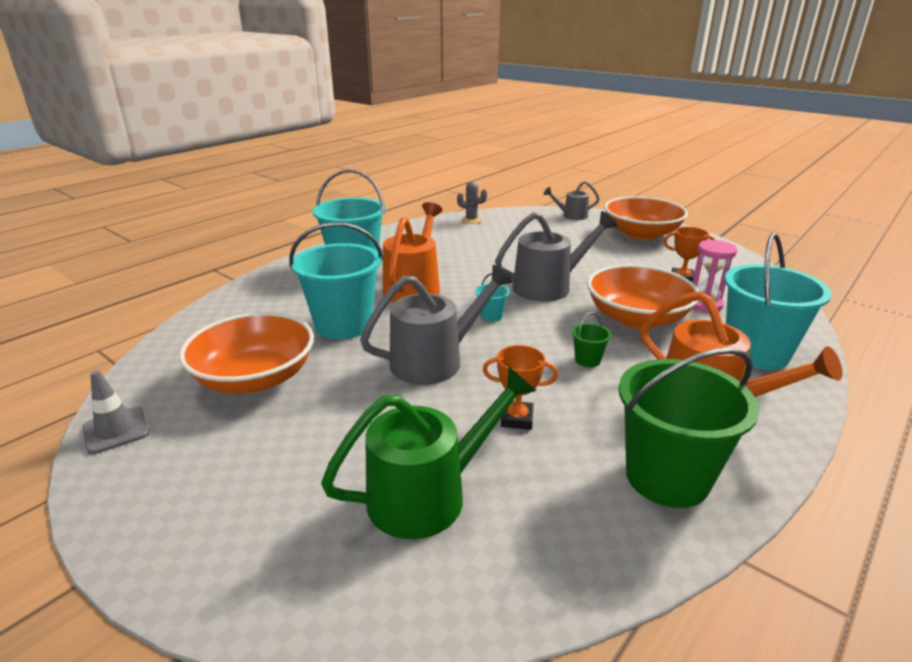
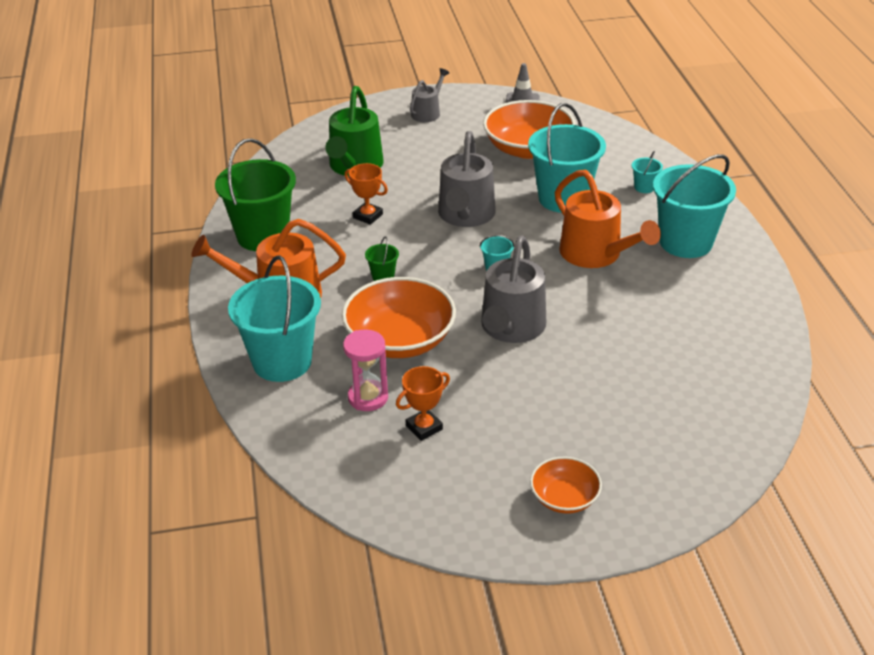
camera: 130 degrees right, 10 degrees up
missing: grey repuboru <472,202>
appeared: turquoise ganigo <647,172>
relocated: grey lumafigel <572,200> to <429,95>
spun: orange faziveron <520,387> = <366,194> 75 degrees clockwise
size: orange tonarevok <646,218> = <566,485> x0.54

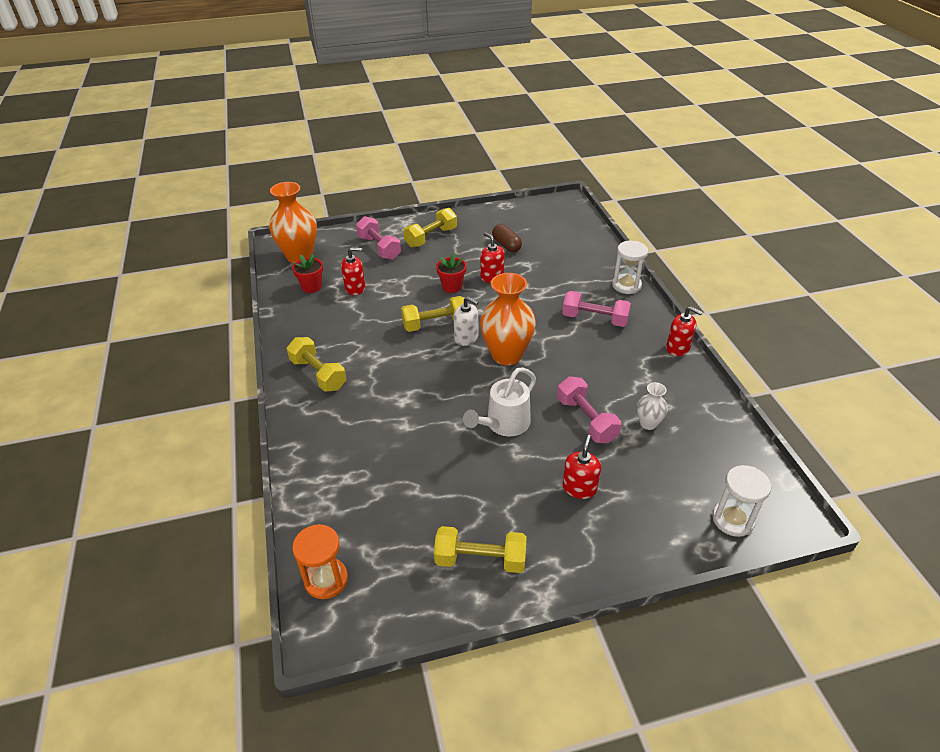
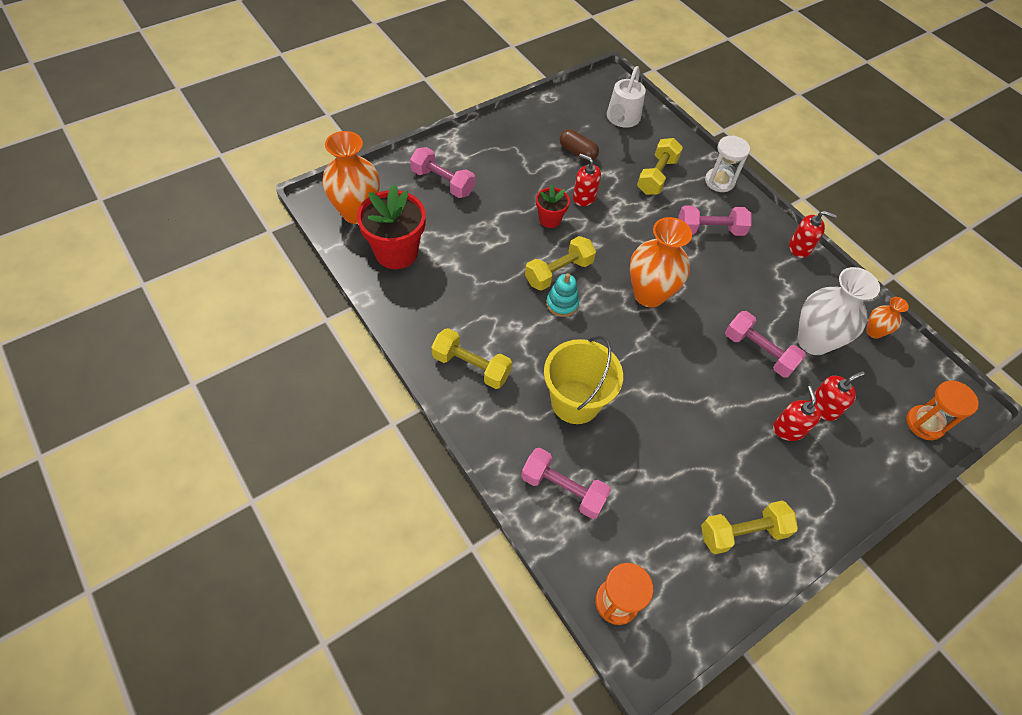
camera: 25 degrees left, 15 degrees up
missing: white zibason <465,321>
appeared: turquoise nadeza <562,295>; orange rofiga <887,318>; yellow ganigo <583,380>; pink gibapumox <566,483>
relocated: yellow gibapumox <430,228> to <660,166>; red zibason <353,271> to <837,396>; white lumafigel <499,401> to <626,97>
colour: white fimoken <741,501> to orange fimoken <942,410>
size: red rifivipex <307,273> = <391,226> x1.84; white rofiga <652,406> = <838,311> x2.00

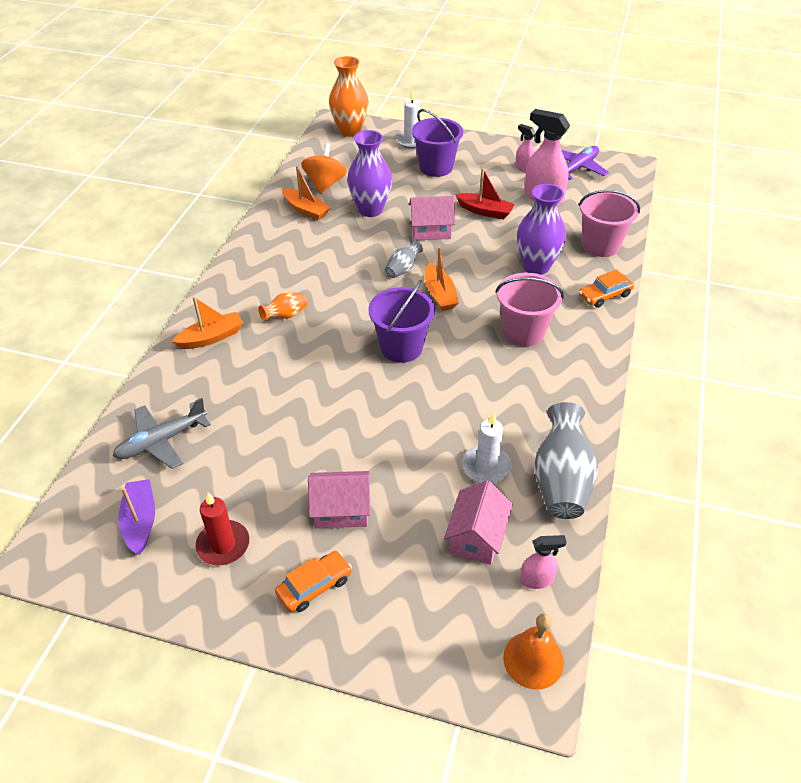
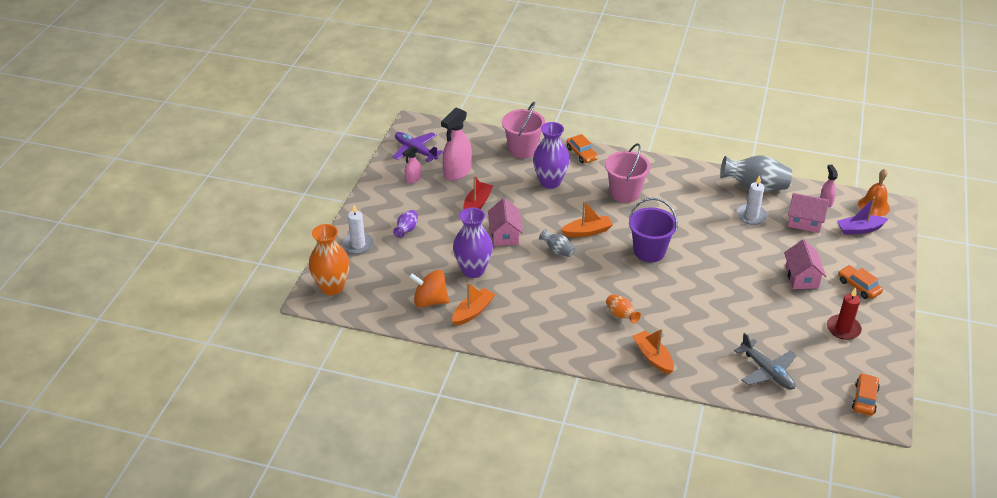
camera: 90 degrees left, 5 degrees down
appeared: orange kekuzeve <866,394>
relocated: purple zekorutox <136,517> to <862,216>
exchanged: purple ganigo <437,143> to purple rofiga <405,224>

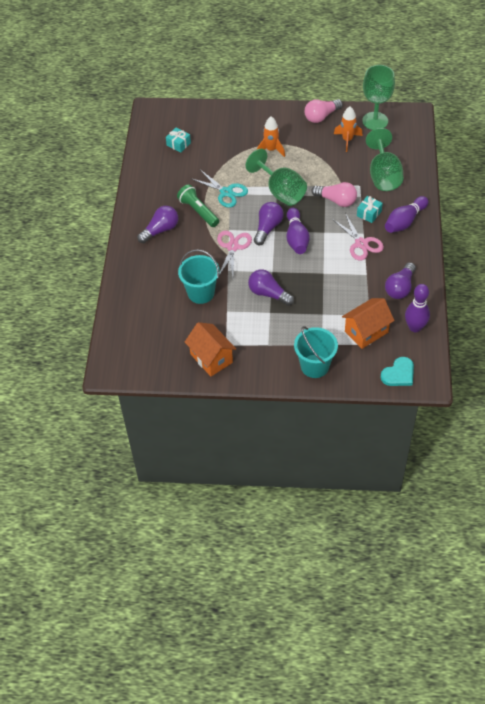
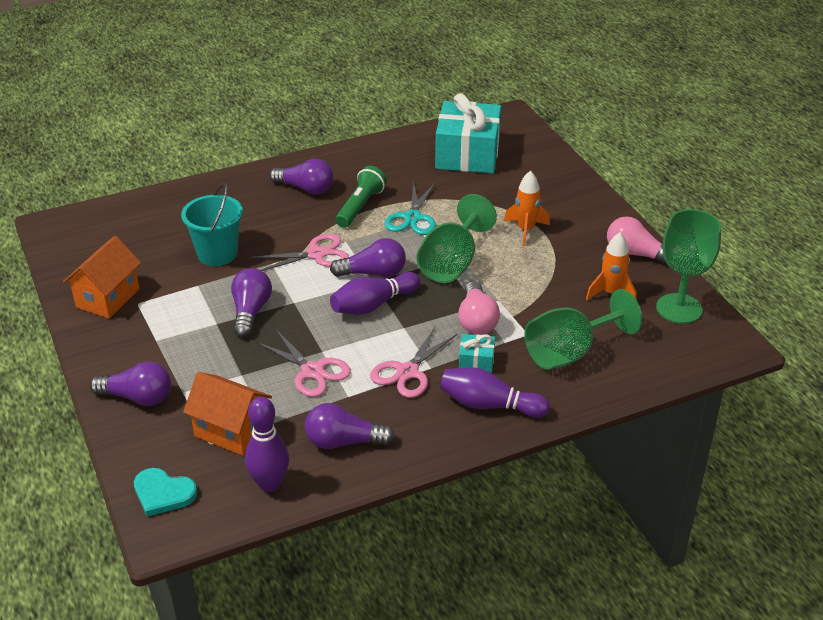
camera: 60 degrees right, 15 degrees down
appeared: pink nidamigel <303,363>
exchanged: turquoise ganigo <316,352> to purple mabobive <130,384>
size: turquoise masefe <178,140> = <468,133> x2.35

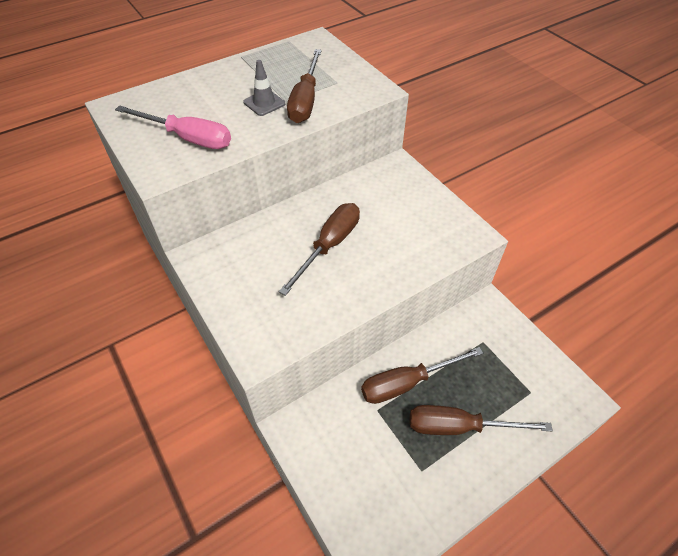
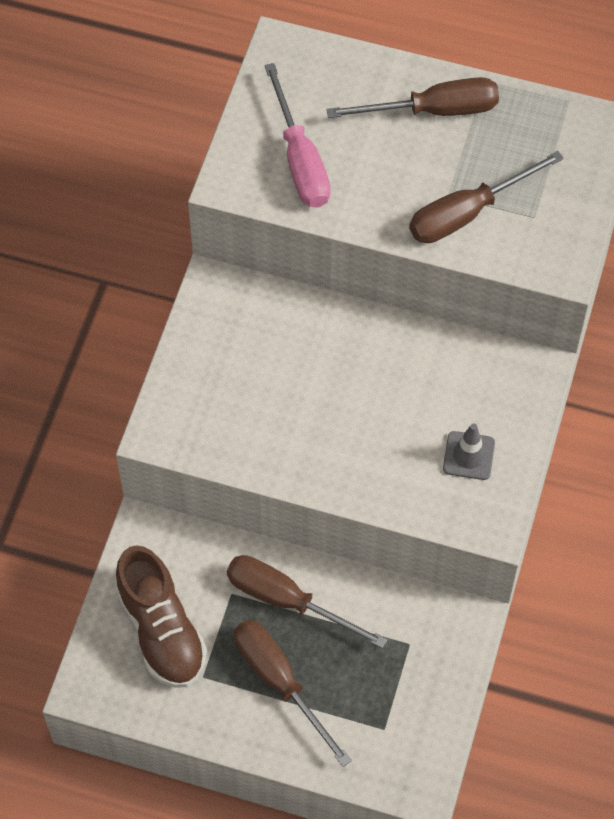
camera: 50 degrees right, 10 degrees up
appeared: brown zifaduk <161,616>
relocated: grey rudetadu <264,88> to <469,451>; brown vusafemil <319,249> to <413,97>

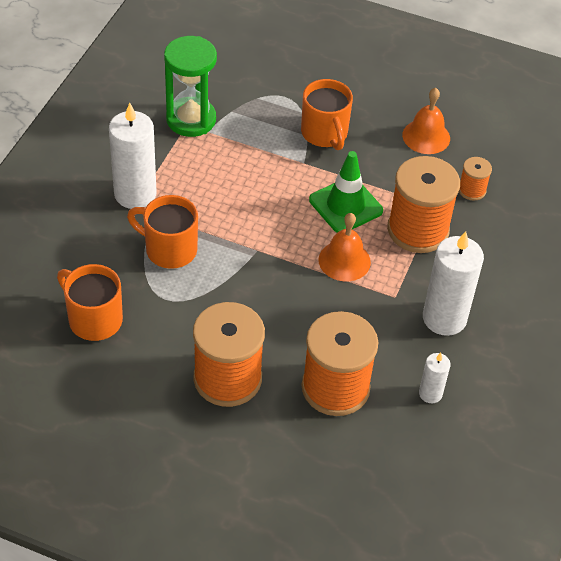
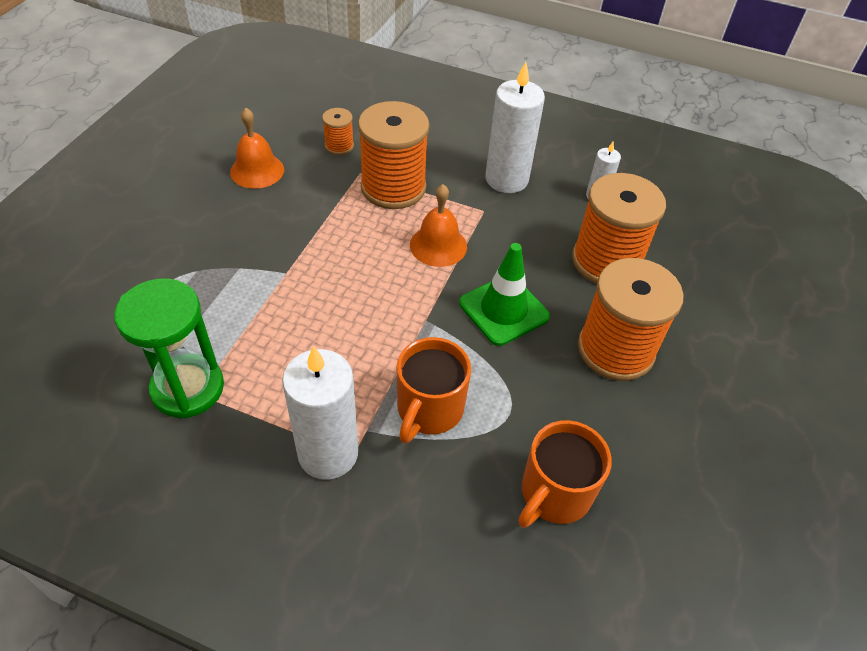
camera: 90 degrees left, 0 degrees up
missing: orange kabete <327,114>
relocated: green rudetadu <346,192> to <504,294>

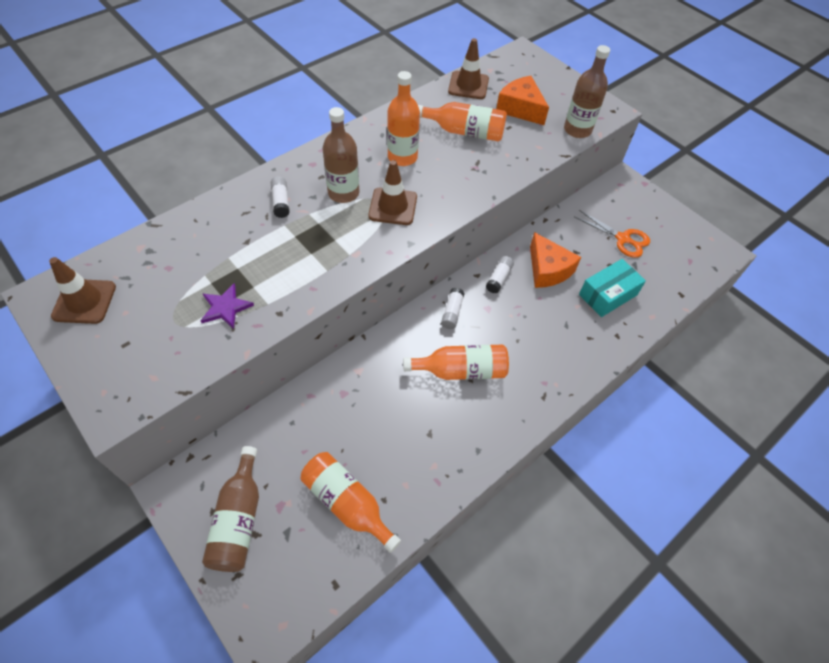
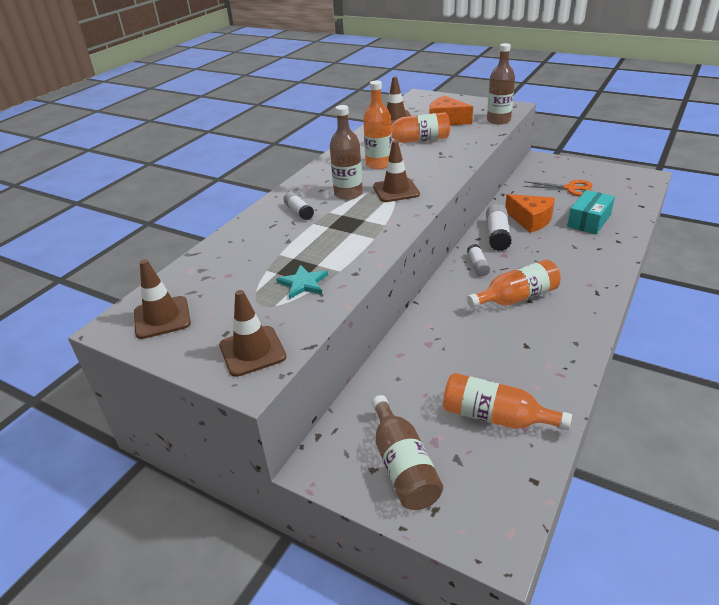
camera: 15 degrees left, 20 degrees down
appeared: brown rudetadu <252,333>
colour: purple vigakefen <227,306> to turquoise vigakefen <302,282>
size: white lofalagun <500,275> = <499,227> x1.61

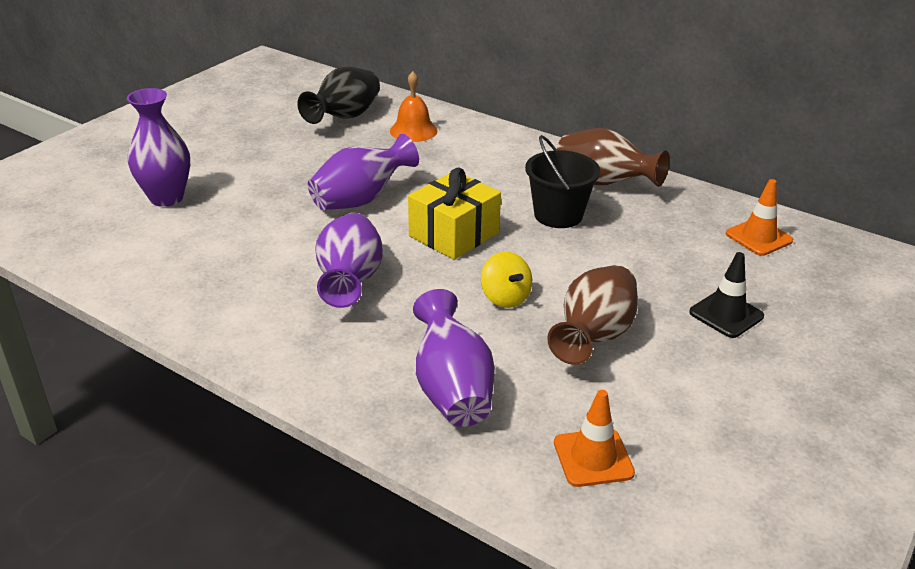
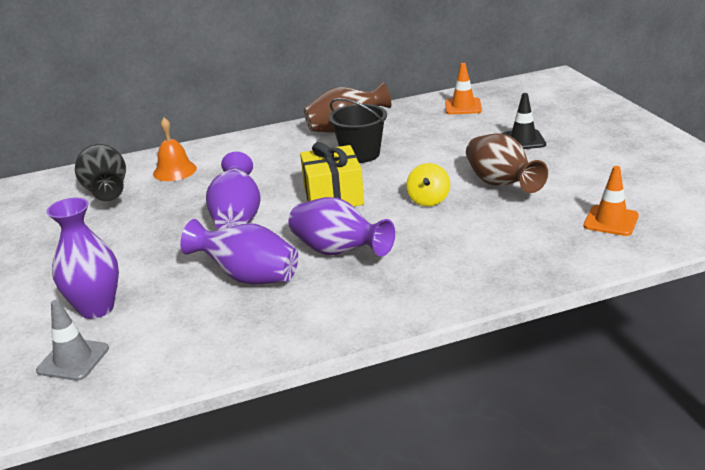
camera: 50 degrees left, 5 degrees down
appeared: grey rudetadu <72,340>
relocated: purple rofiga <454,358> to <239,252>
spun: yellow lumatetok <506,280> = <428,184> 90 degrees clockwise

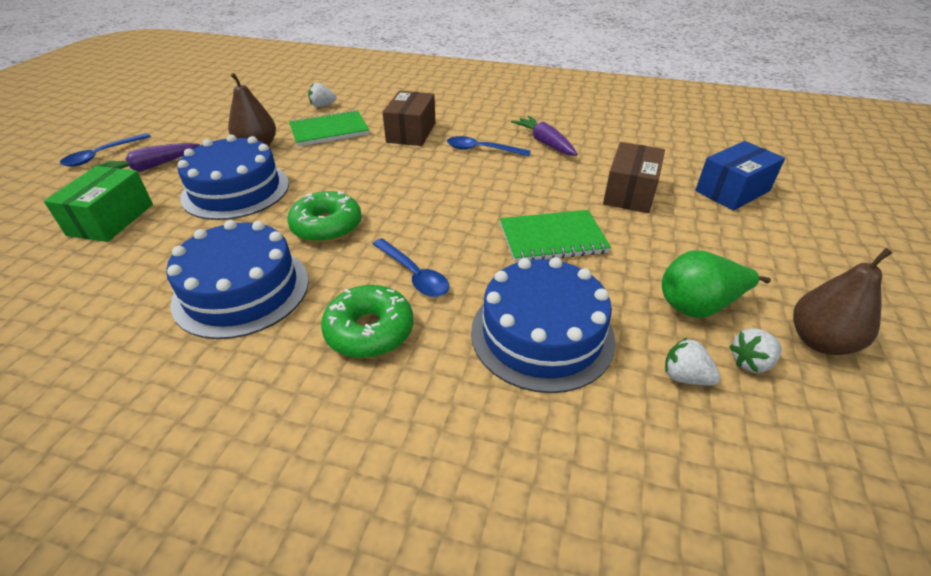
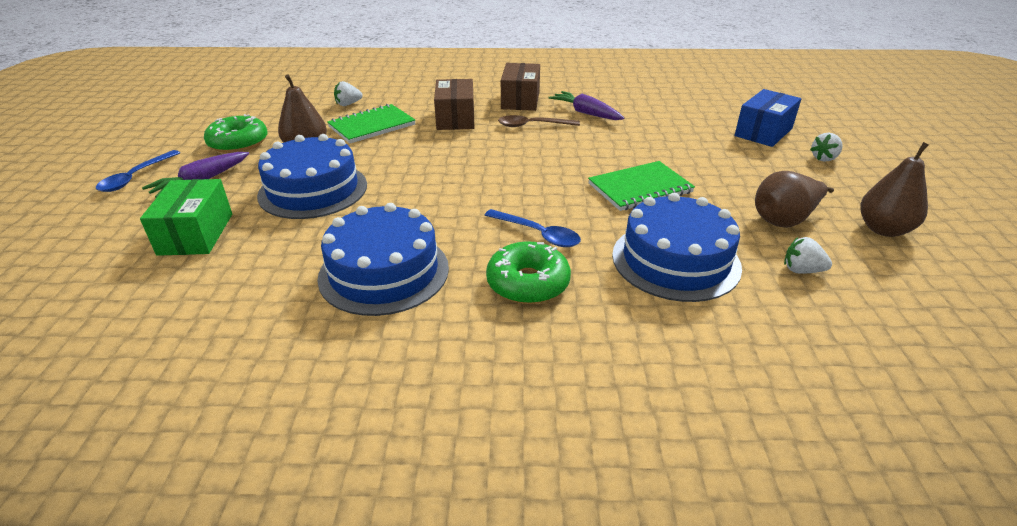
camera: 15 degrees left, 5 degrees down
relocated: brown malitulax <634,177> to <520,87>; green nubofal <324,217> to <236,133>; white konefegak <755,350> to <826,147>
colour: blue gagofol <489,146> to brown gagofol <539,121>; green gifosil <716,284> to brown gifosil <794,199>

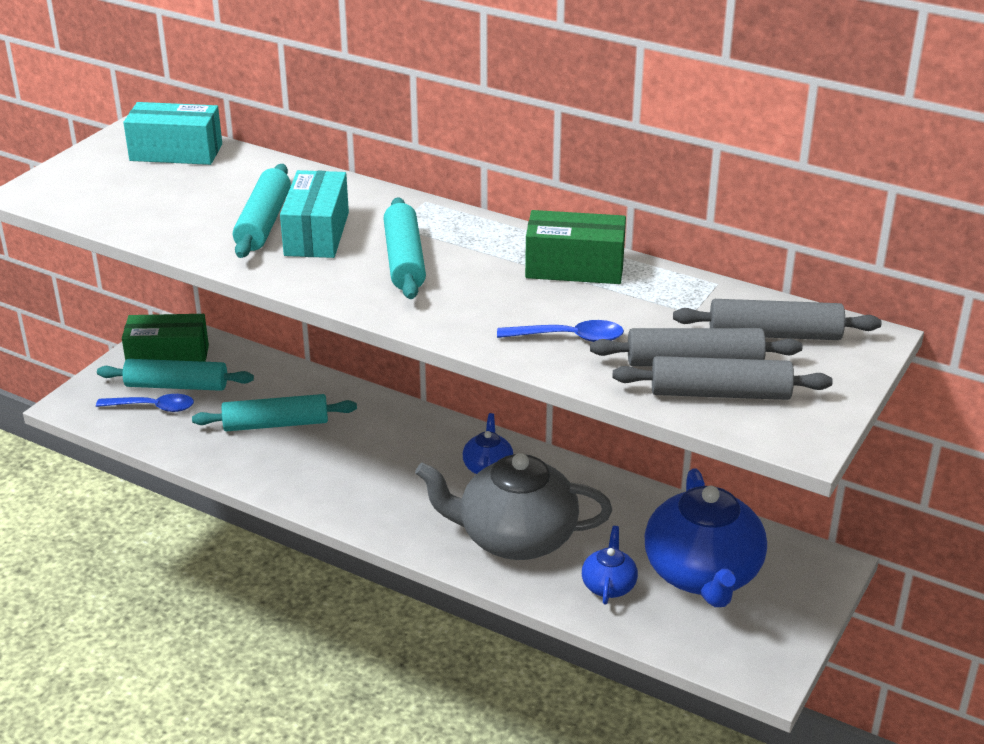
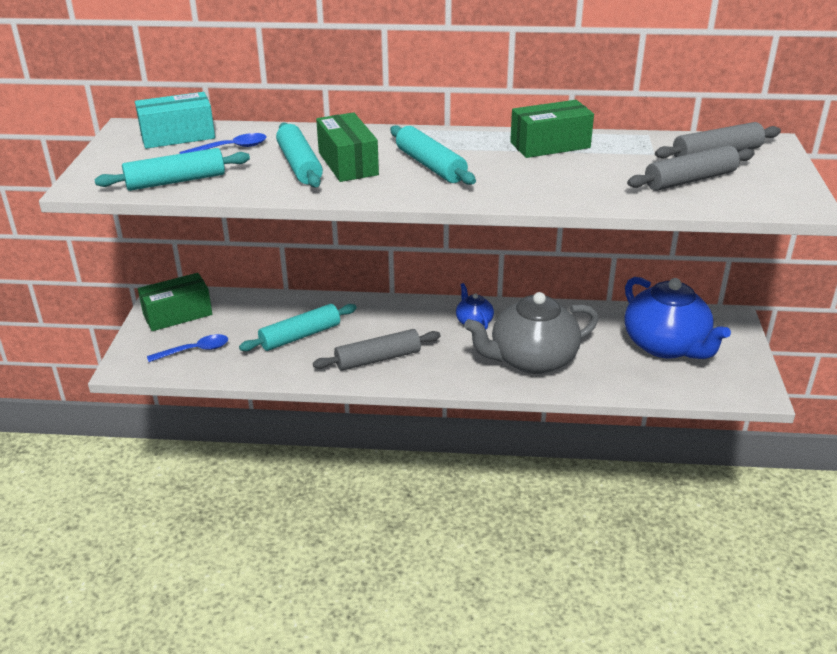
camera: 25 degrees left, 0 degrees up
missing: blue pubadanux <610,565>
relocated: blue gagofol <560,331> to <223,143>; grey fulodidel <723,378> to <376,350>; turquoise fulodidel <175,375> to <172,169>
colour: turquoise malitulax <314,214> to green malitulax <347,147>

